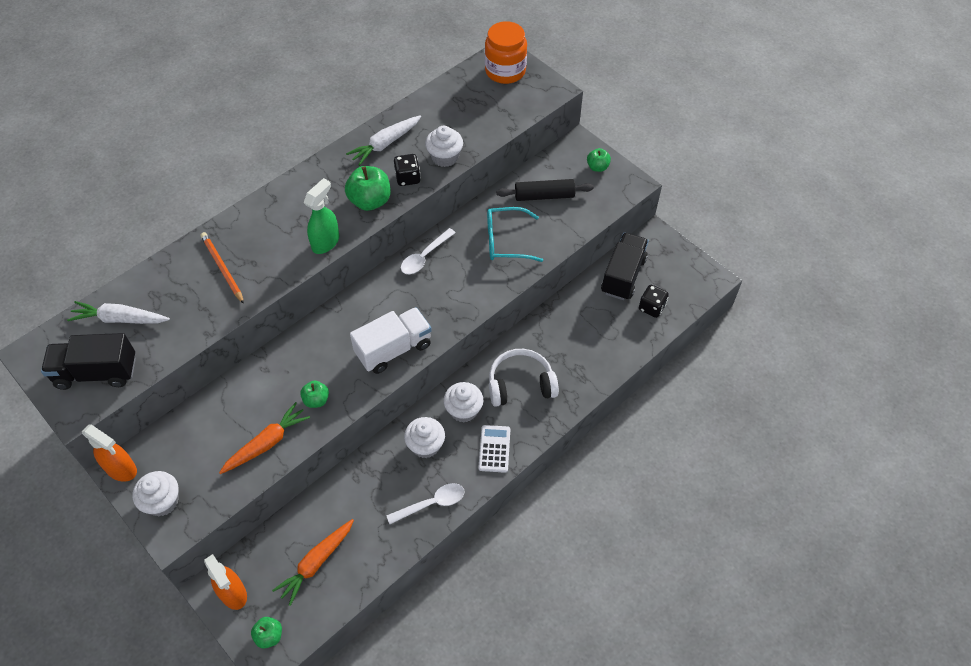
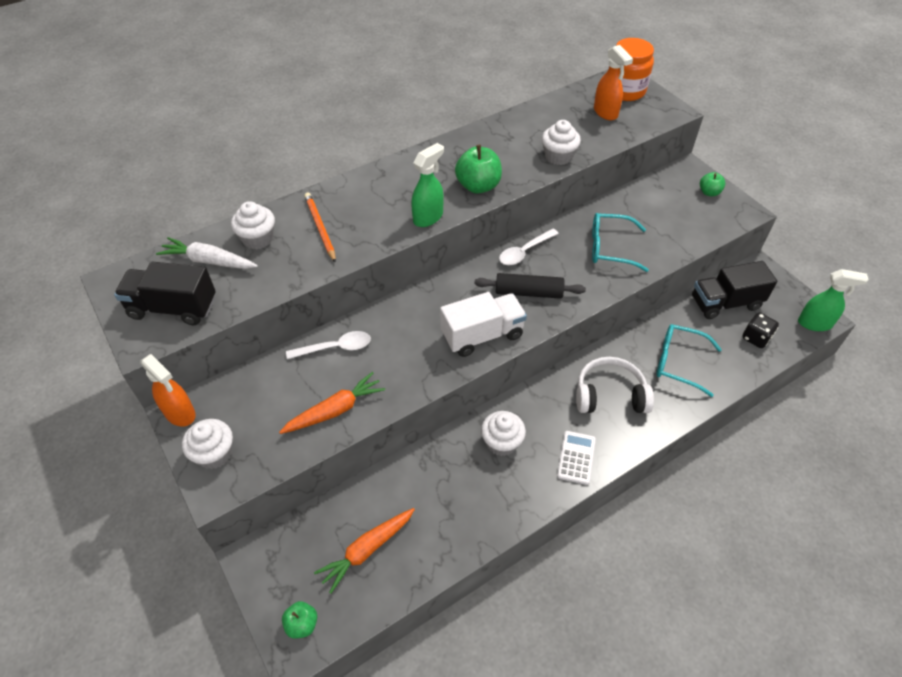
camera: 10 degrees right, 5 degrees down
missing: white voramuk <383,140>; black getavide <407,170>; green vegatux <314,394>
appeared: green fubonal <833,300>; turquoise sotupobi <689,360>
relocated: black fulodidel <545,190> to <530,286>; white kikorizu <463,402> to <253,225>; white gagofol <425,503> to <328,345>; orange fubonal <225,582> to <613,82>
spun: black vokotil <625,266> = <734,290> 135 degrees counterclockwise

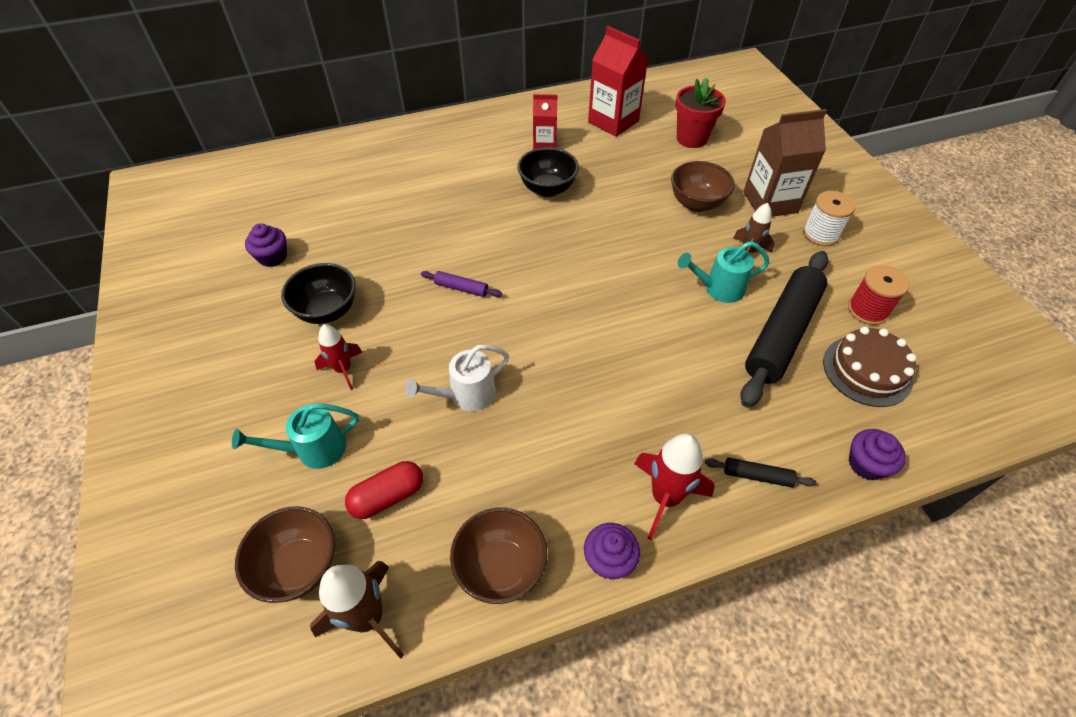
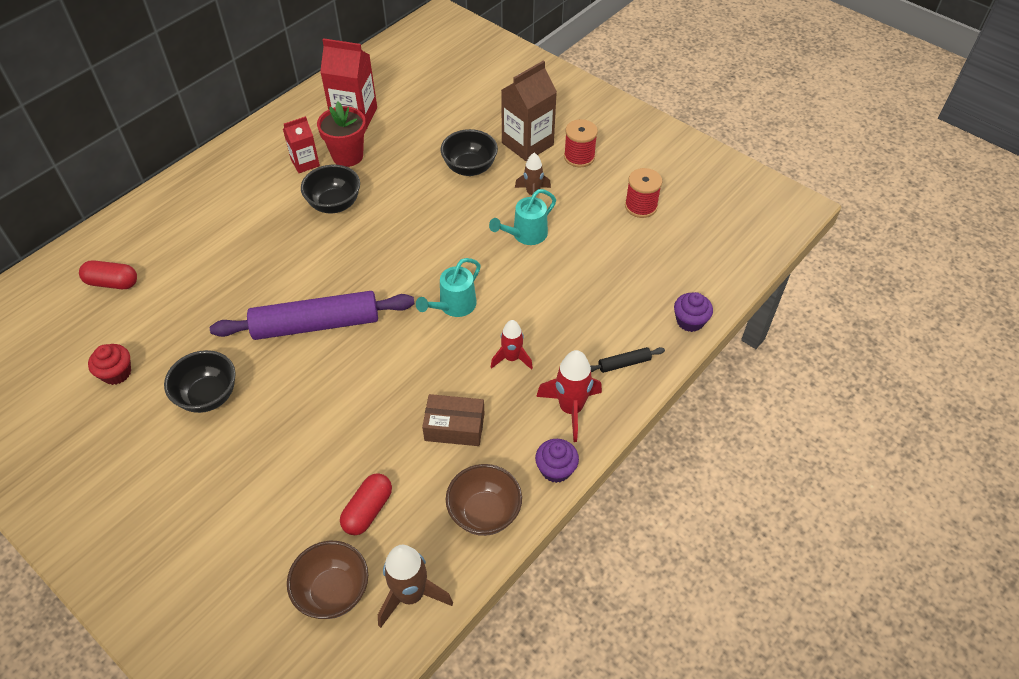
camera: 30 degrees left, 0 degrees up
missing: black fulodidel <784,329>; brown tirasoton <869,367>; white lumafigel <457,378>
appeared: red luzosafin <108,274>; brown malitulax <453,420>
relocated: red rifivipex <700,113> to <341,134>; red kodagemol <338,357> to <512,345>; turquoise lumafigel <295,436> to <448,287>
colour: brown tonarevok <703,186> to black tonarevok <469,152>; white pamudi <829,218> to red pamudi <581,143>; purple kikorizu <266,245> to red kikorizu <109,364>
size: purple fulodidel <461,284> = <312,315> x2.44

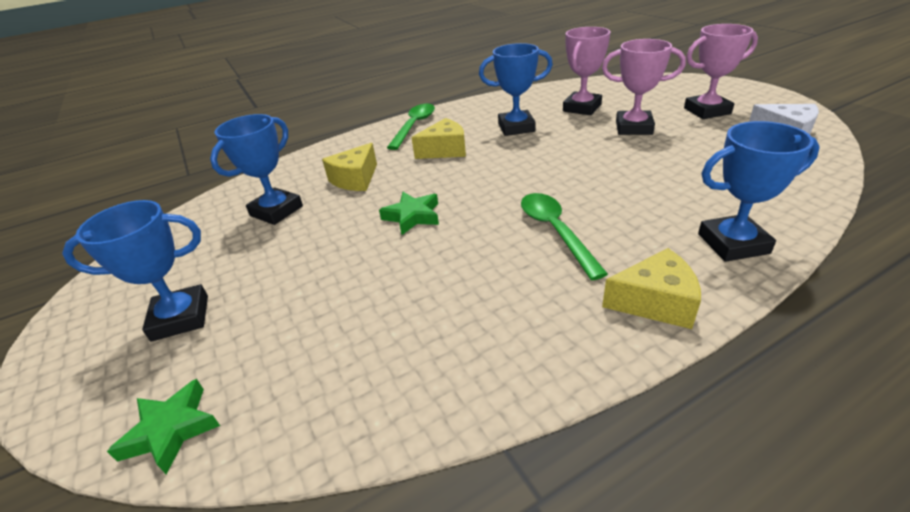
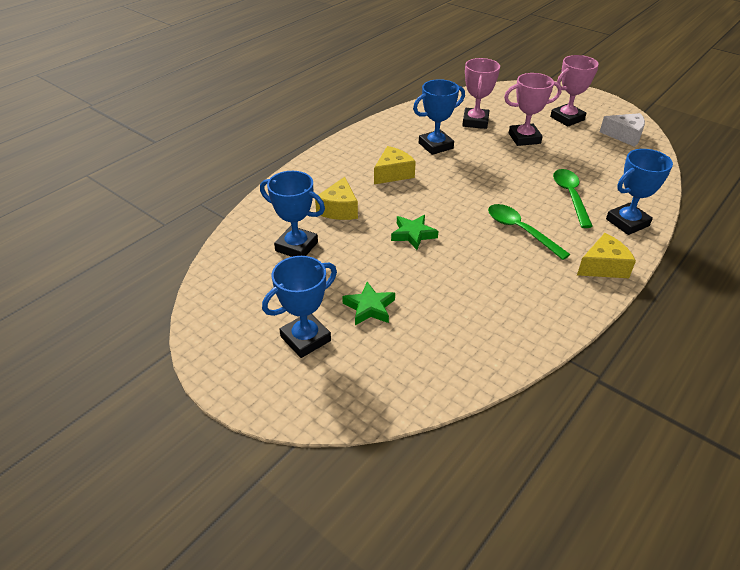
camera: 25 degrees left, 5 degrees up
relocated: green gagofol <411,126> to <573,198>; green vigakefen <163,427> to <368,303>
spun: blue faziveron <256,169> = <292,214> 75 degrees counterclockwise

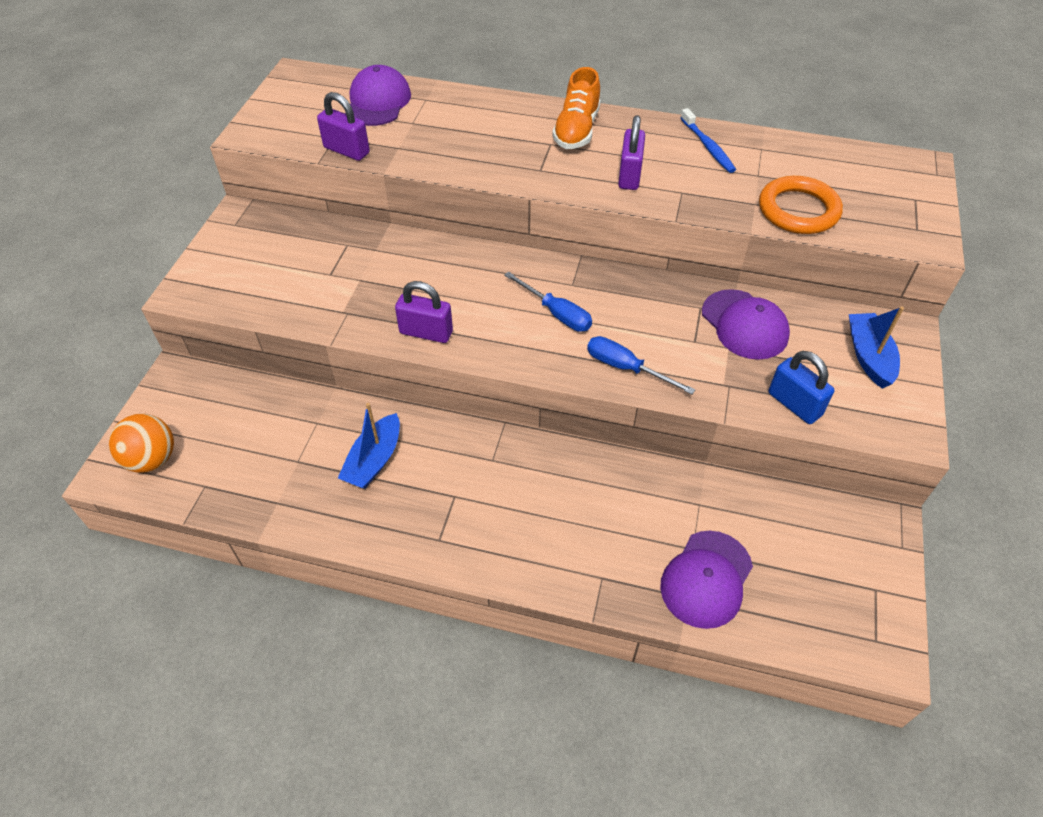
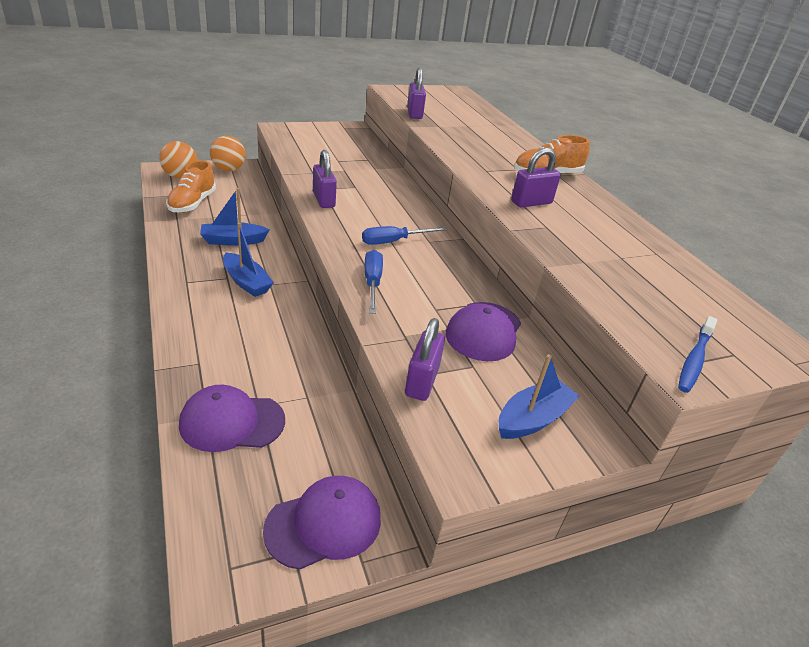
camera: 50 degrees right, 15 degrees down
missing: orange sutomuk <801,205>
appeared: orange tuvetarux <228,154>; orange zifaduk <191,186>; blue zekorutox <248,260>
relocated: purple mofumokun <378,95> to <322,523>; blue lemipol <708,140> to <697,354>
colour: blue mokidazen <801,387> to purple mokidazen <425,359>
spun: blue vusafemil <548,302> = <404,235> 60 degrees clockwise

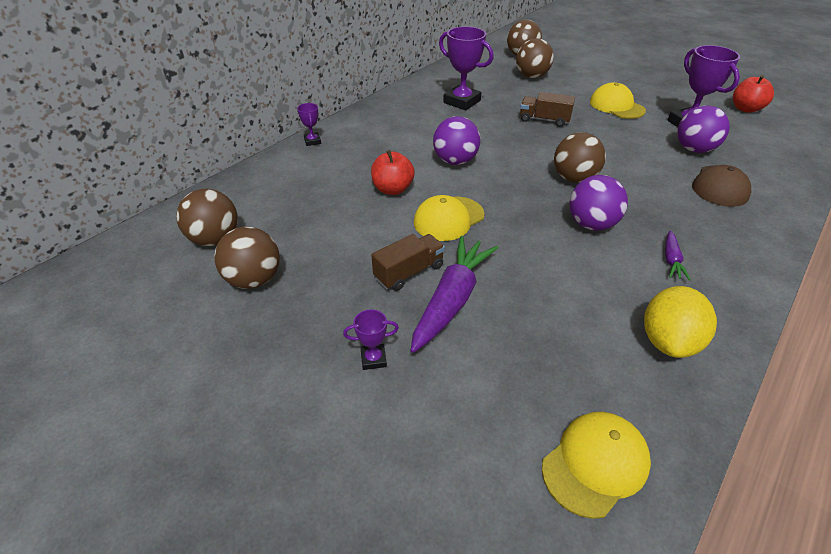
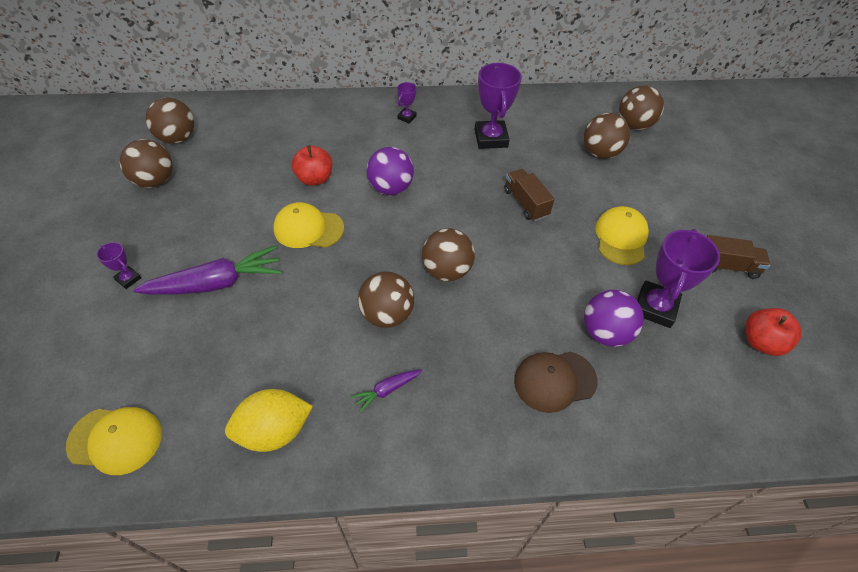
camera: 45 degrees right, 10 degrees up
relocated: purple faziveron <309,124> to <407,102>; brown vokotil <408,262> to <738,257>
colour: purple tuvetarux <598,203> to brown tuvetarux <386,299>

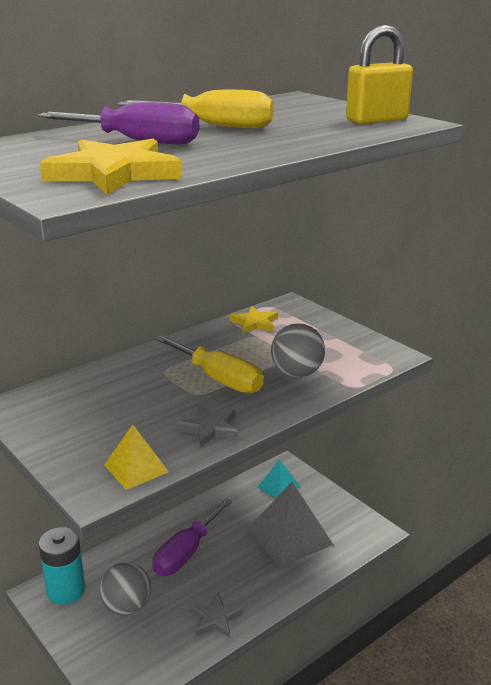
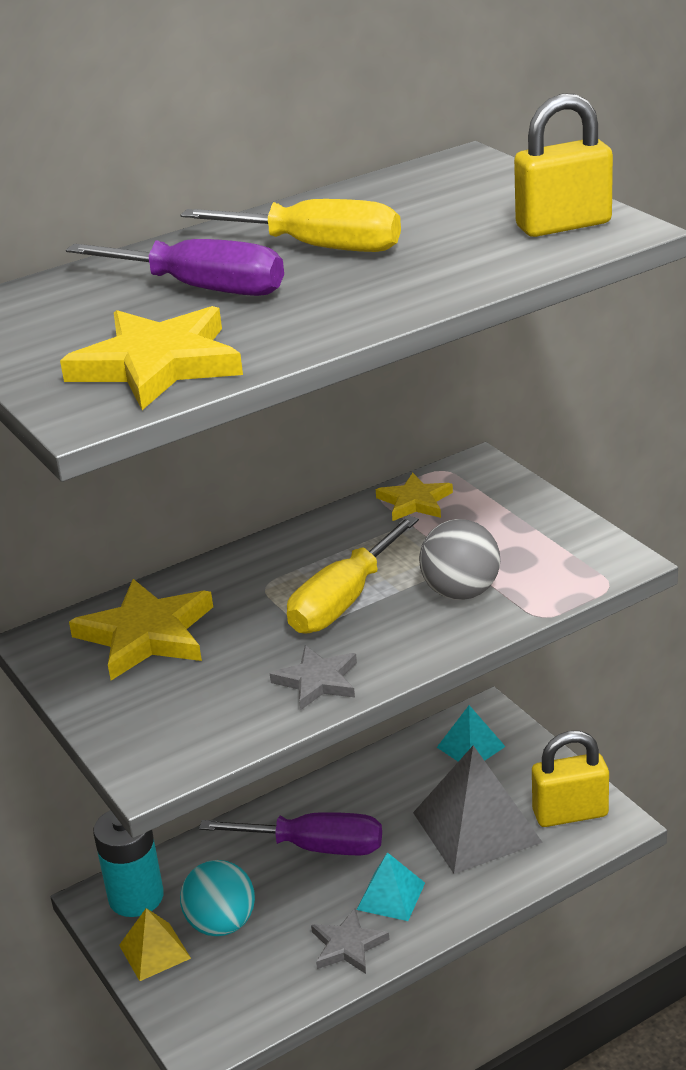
camera: 10 degrees right, 5 degrees up
appeared: yellow vigakefen <141,629>; yellow mokidazen <570,779>; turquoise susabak <391,886>
relocated: yellow susabak <136,457> to <155,944>
colour: grey tuvetarux <125,589> to turquoise tuvetarux <217,898>
spun: yellow vusafemil <209,364> = <353,574> 75 degrees clockwise; purple vusafemil <192,537> = <290,833> 120 degrees counterclockwise

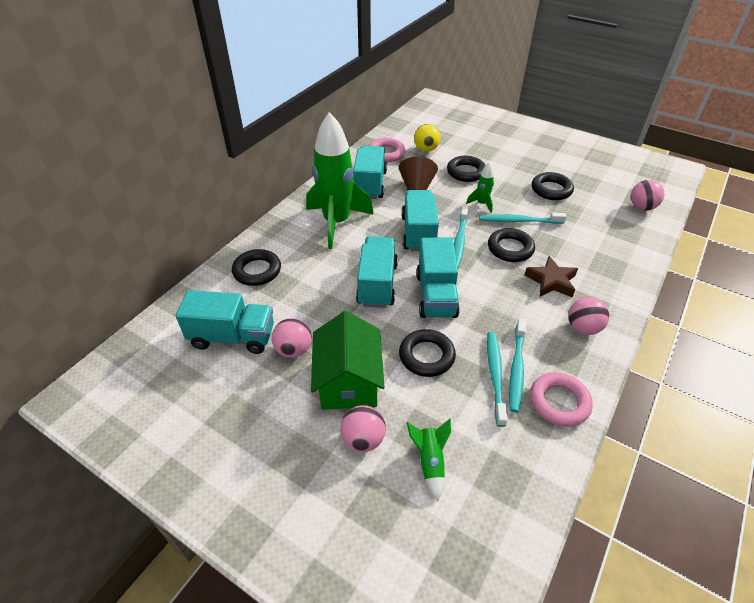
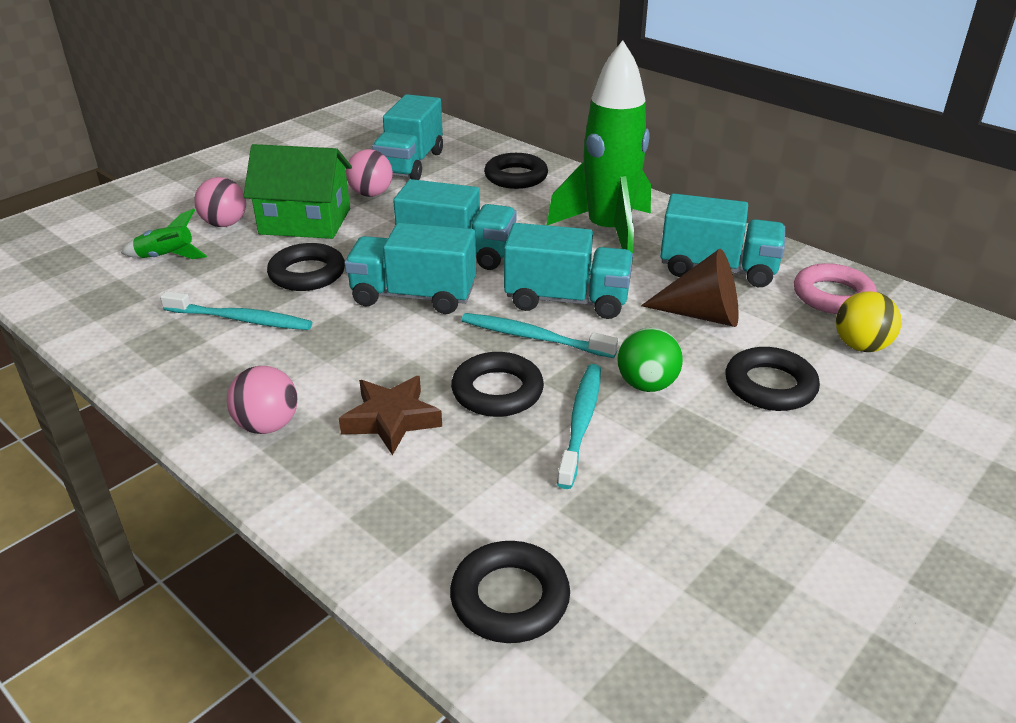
camera: 100 degrees right, 10 degrees down
missing: pink tuvetarux <647,195>; turquoise lemipol <517,365>; pink sutomuk <561,399>
relocated: black sutomuk <553,186> to <510,592>
exchanged: green kodagemol <480,188> to green tuvetarux <650,360>

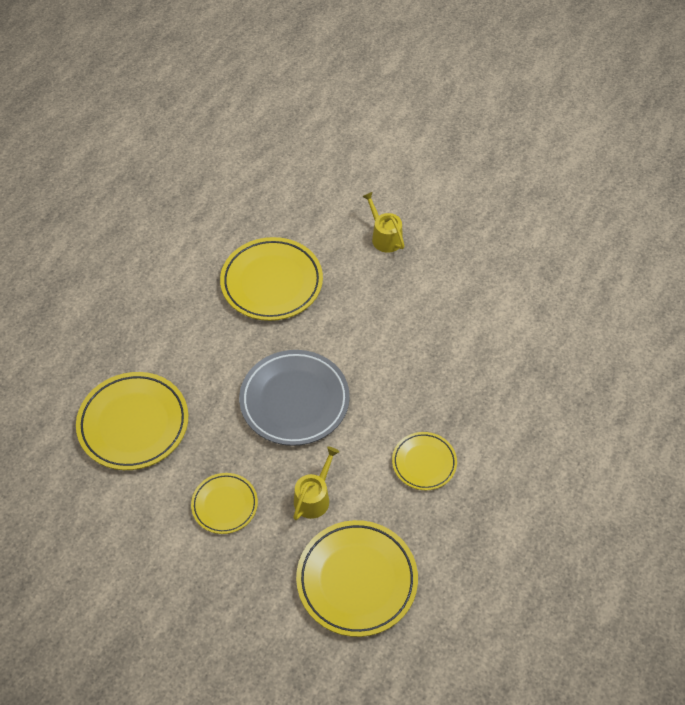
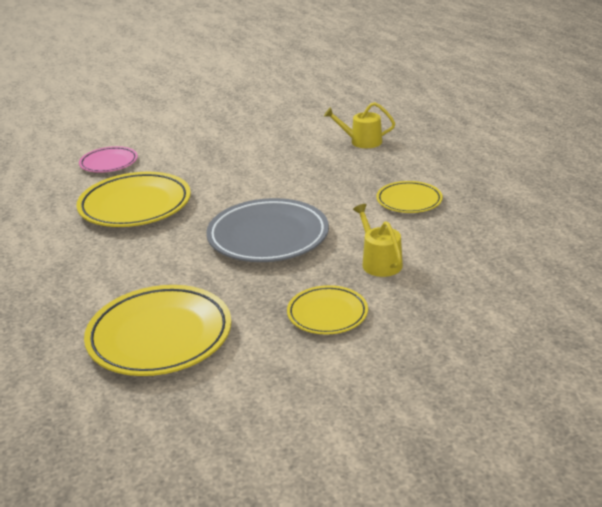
camera: 50 degrees left, 25 degrees down
missing: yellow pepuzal <357,578>
appeared: pink pepuzal <108,159>
relocated: yellow lumafigel <383,222> to <359,125>

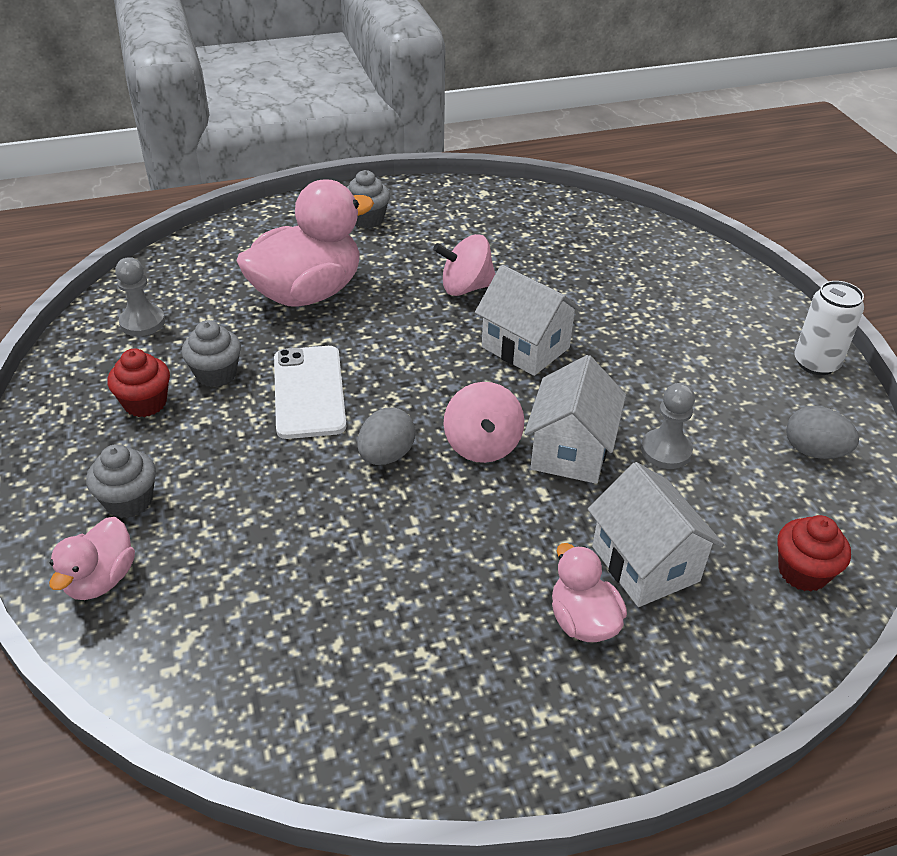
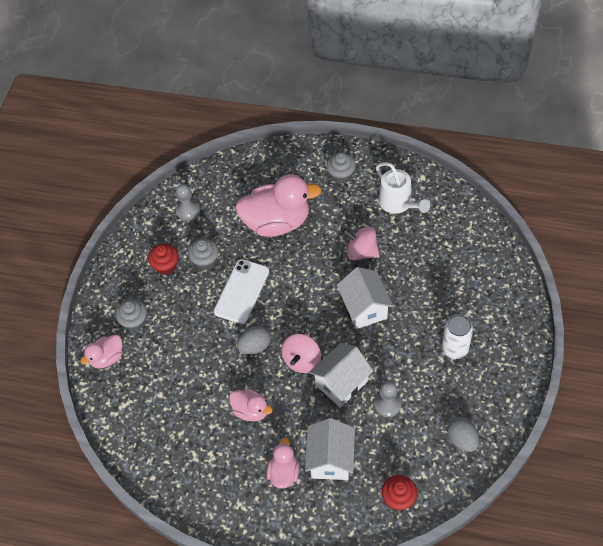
camera: 35 degrees right, 15 degrees up
appeared: white lumafigel <403,188>; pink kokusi <251,405>
relocated: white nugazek <829,328> to <457,336>

